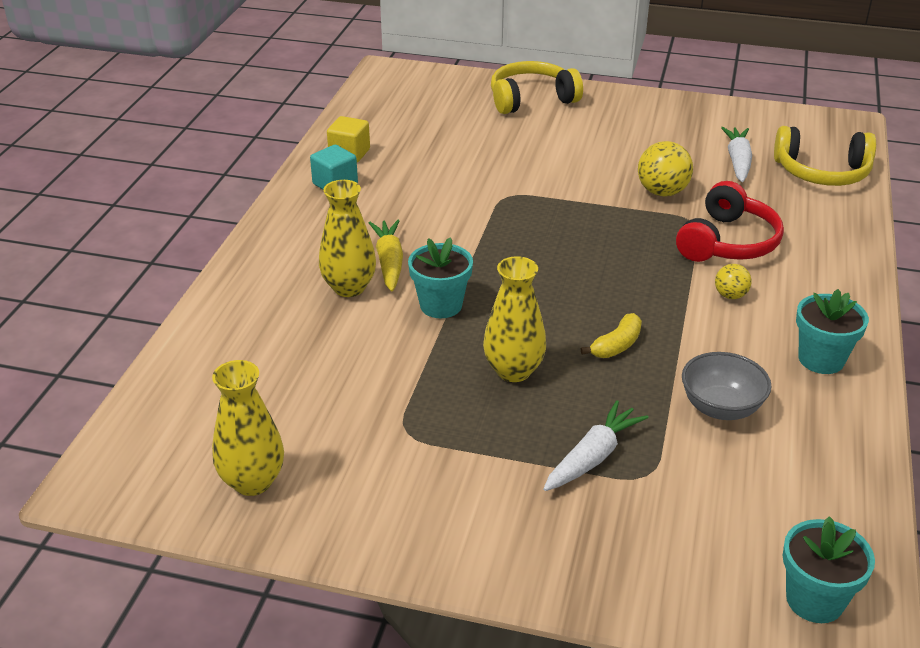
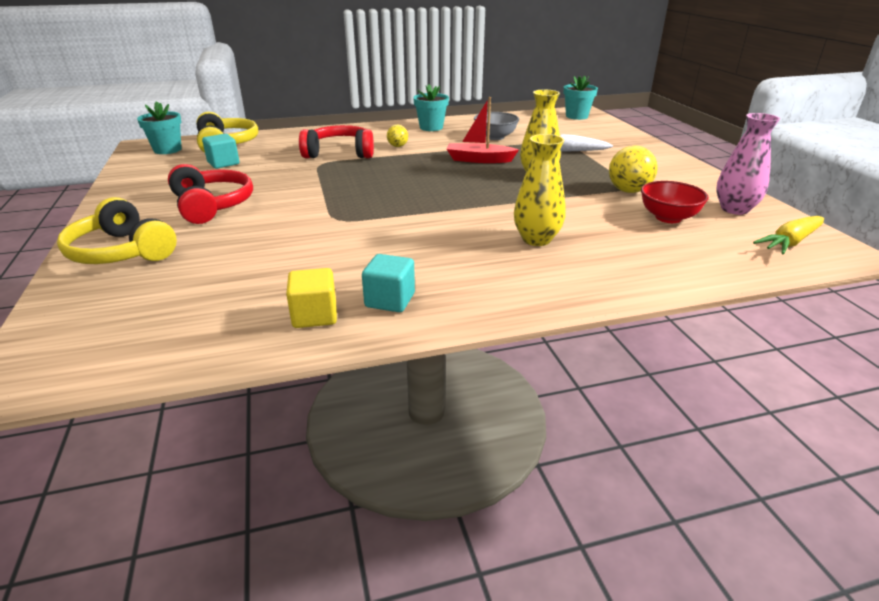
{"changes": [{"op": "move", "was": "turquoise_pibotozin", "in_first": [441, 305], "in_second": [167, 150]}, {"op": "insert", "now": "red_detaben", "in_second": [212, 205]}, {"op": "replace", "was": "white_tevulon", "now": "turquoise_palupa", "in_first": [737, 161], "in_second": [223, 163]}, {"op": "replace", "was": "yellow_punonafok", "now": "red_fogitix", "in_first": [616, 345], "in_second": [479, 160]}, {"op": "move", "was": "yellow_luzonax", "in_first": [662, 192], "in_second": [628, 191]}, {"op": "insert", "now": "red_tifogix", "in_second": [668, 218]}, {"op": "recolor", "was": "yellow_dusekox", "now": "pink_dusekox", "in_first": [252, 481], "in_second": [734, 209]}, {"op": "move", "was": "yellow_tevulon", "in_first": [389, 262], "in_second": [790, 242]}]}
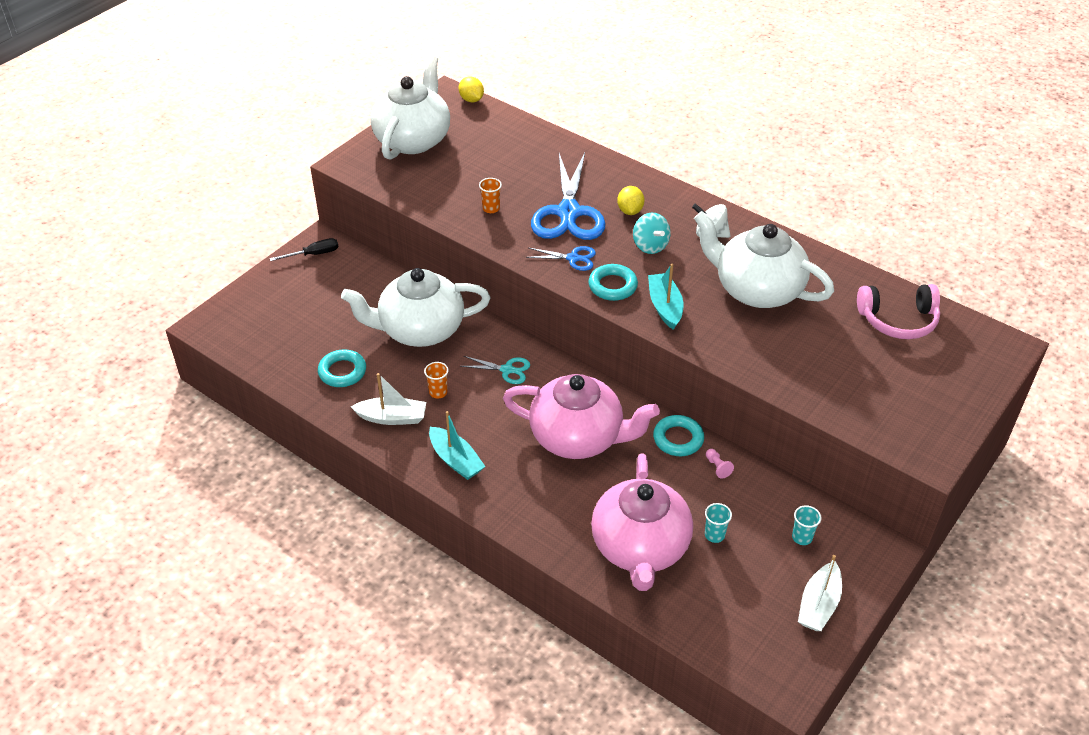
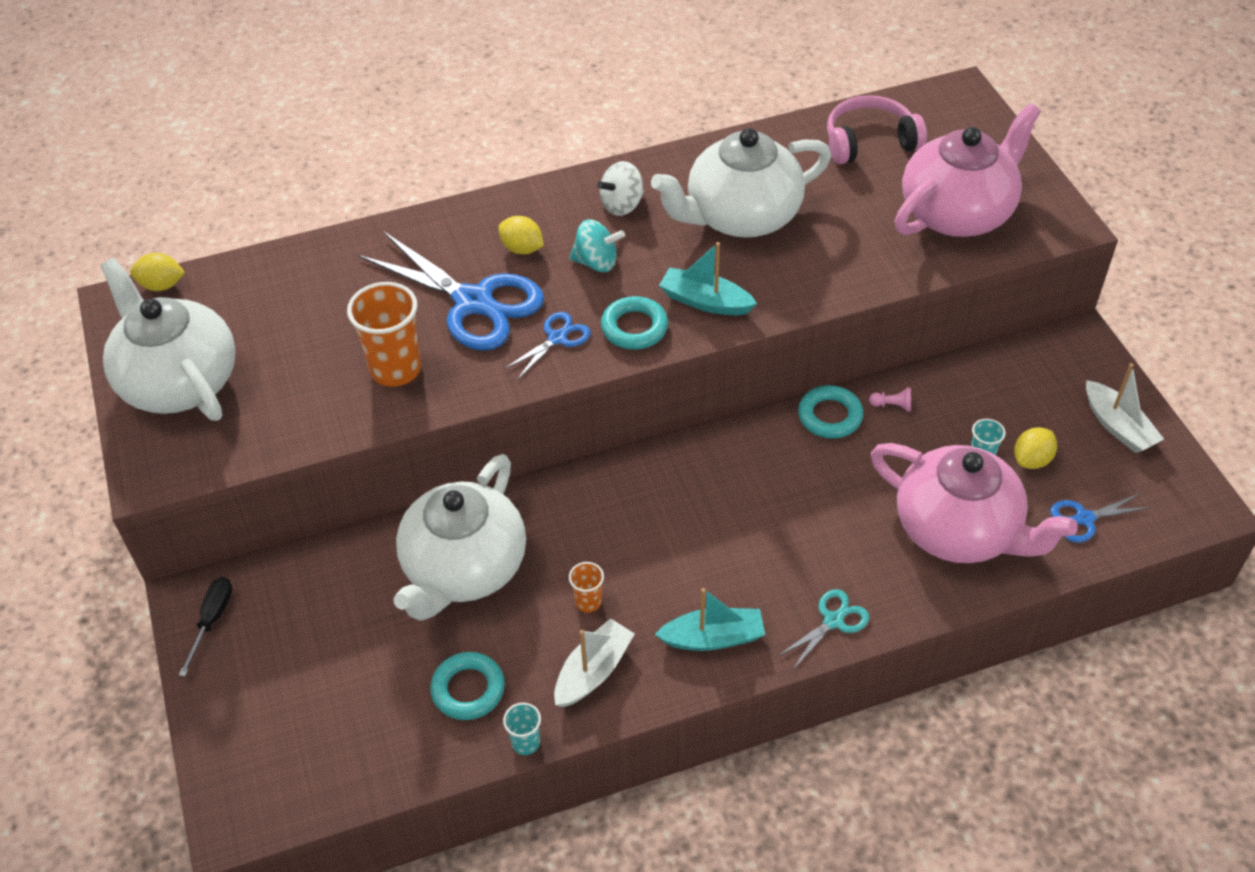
{"changes": [{"op": "resize", "was": "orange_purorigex", "in_first": [491, 208], "in_second": [396, 369], "ratio": 2.01}, {"op": "move", "was": "turquoise_purorigex", "in_first": [802, 537], "in_second": [526, 743]}, {"op": "move", "was": "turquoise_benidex", "in_first": [507, 370], "in_second": [833, 621]}, {"op": "rotate", "was": "pink_detaben", "in_first": [898, 320], "in_second": [870, 142], "clockwise": -135}, {"op": "move", "was": "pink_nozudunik", "in_first": [578, 437], "in_second": [957, 213]}, {"op": "insert", "now": "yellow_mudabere", "in_second": [1031, 460]}, {"op": "insert", "now": "blue_benidex", "in_second": [1084, 519]}]}
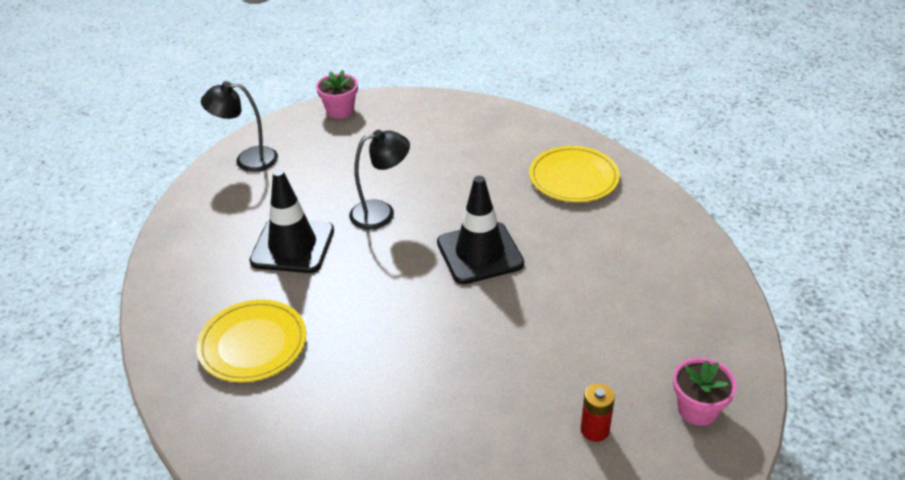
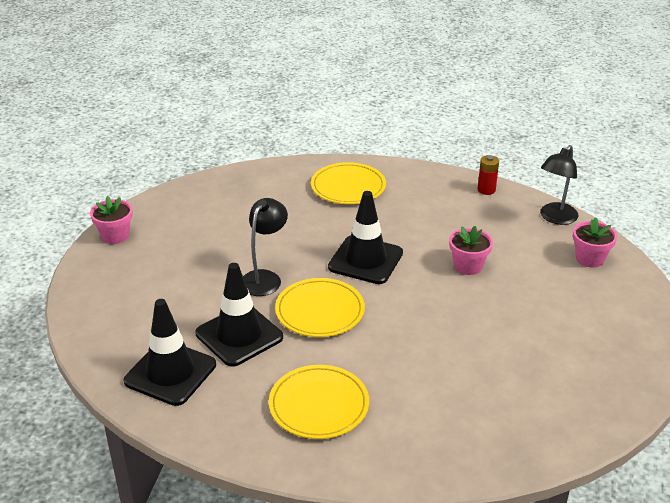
{"changes": [{"op": "insert", "now": "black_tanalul", "in_second": [170, 373]}, {"op": "insert", "now": "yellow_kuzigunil", "in_second": [320, 311]}, {"op": "insert", "now": "pink_pibotozin", "in_second": [468, 266]}, {"op": "move", "was": "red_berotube", "in_first": [595, 430], "in_second": [486, 190]}, {"op": "move", "was": "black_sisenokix", "in_first": [247, 160], "in_second": [555, 218]}]}
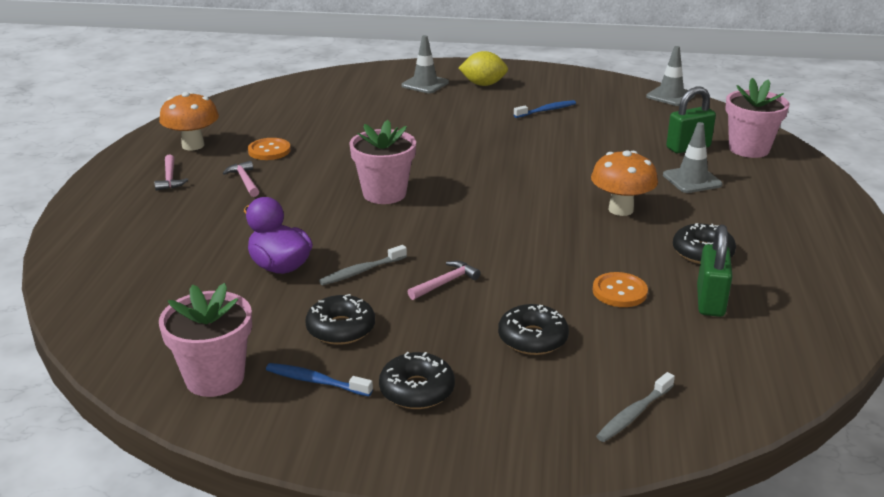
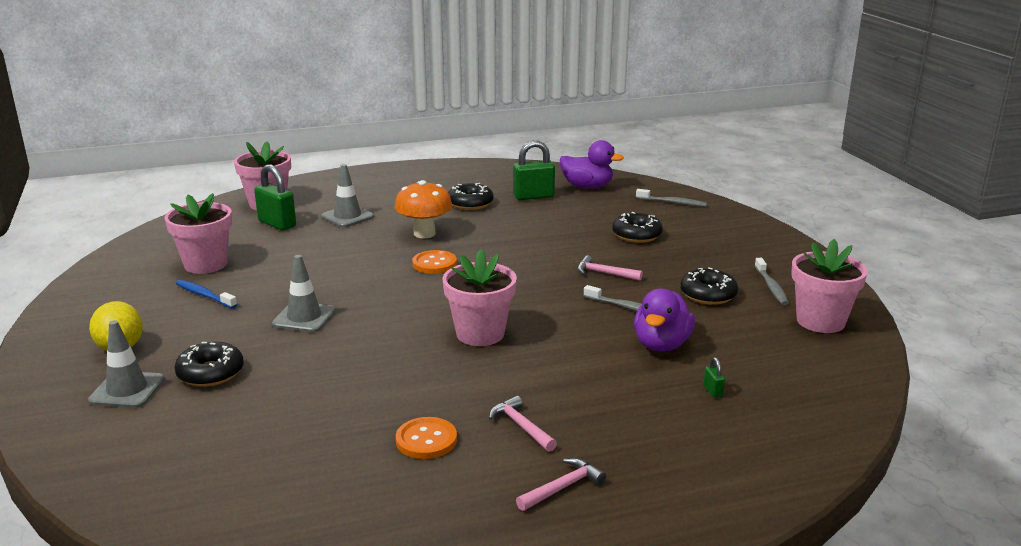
{"changes": [{"op": "insert", "now": "pink_pibotozin", "in_second": [206, 264]}, {"op": "move", "was": "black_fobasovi", "in_first": [417, 390], "in_second": [210, 373]}, {"op": "move", "was": "grey_tanalul", "in_first": [670, 96], "in_second": [304, 317]}, {"op": "move", "was": "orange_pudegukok", "in_first": [619, 292], "in_second": [434, 264]}, {"op": "rotate", "was": "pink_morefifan", "in_first": [245, 181], "in_second": [521, 426], "clockwise": 105}, {"op": "insert", "now": "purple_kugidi", "in_second": [587, 187]}, {"op": "insert", "now": "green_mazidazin", "in_second": [713, 391]}, {"op": "recolor", "was": "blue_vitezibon", "now": "grey_vitezibon", "in_first": [316, 381], "in_second": [771, 287]}, {"op": "delete", "was": "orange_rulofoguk", "in_first": [193, 145]}]}
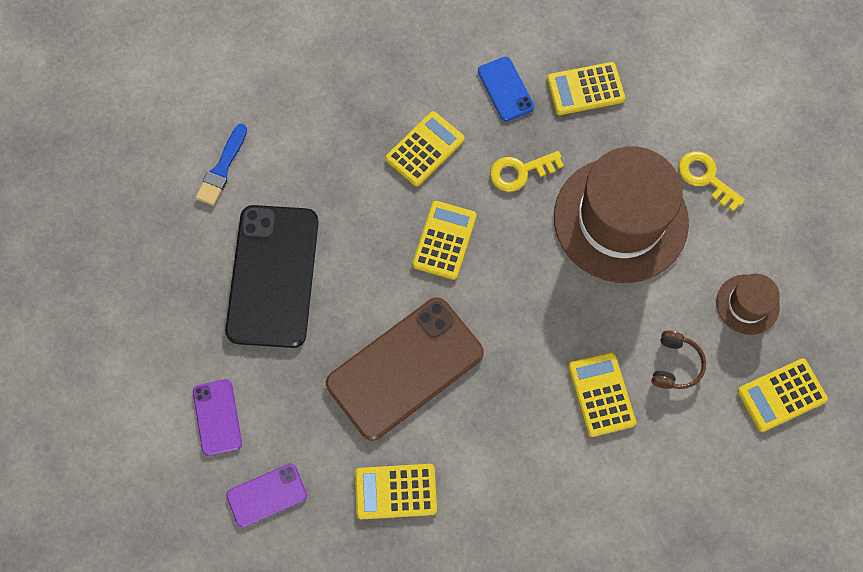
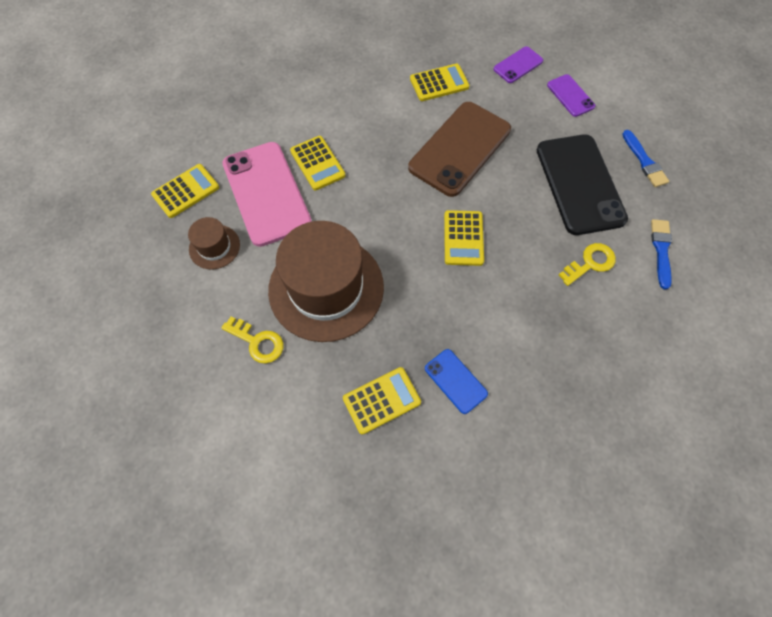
{"changes": [{"op": "replace", "was": "brown_detaben", "now": "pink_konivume", "in_first": [675, 364], "in_second": [266, 193]}, {"op": "move", "was": "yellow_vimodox", "in_first": [520, 172], "in_second": [590, 263]}, {"op": "insert", "now": "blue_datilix", "in_second": [644, 161]}, {"op": "delete", "was": "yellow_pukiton", "in_first": [425, 149]}]}
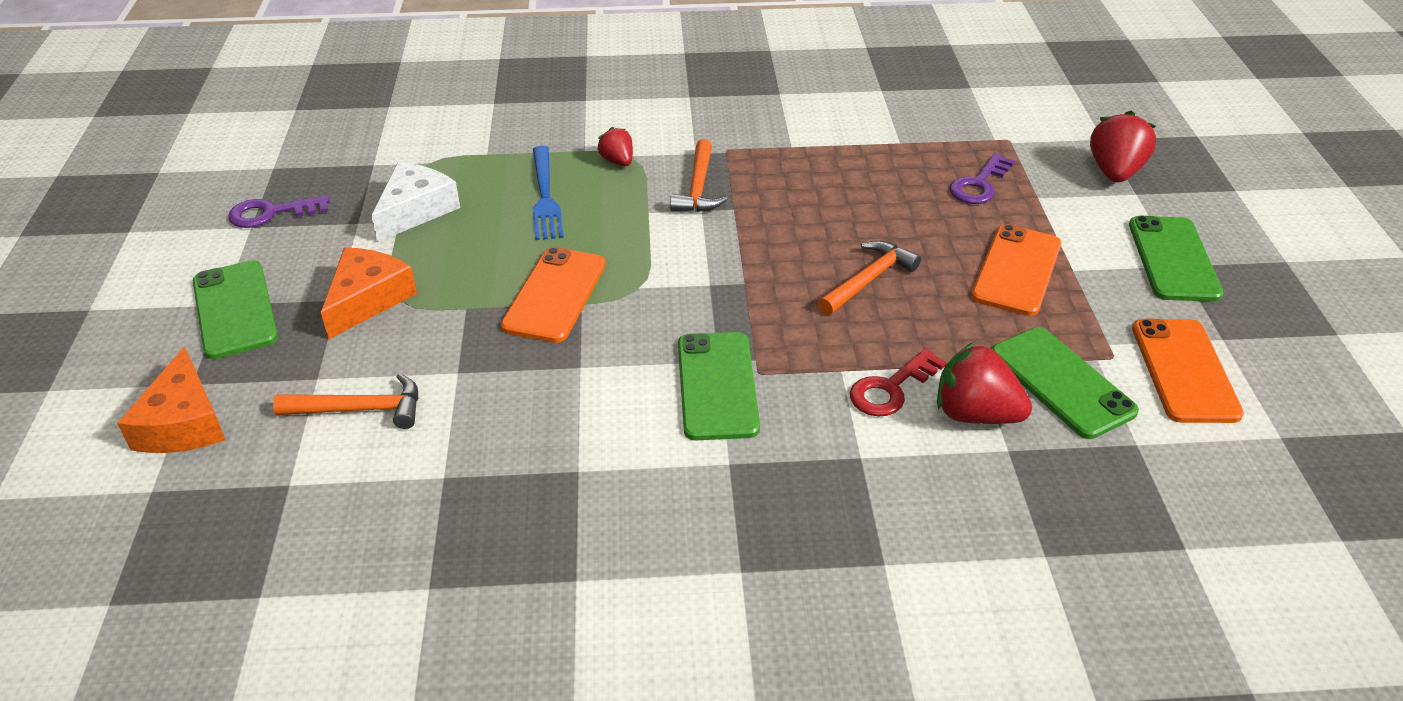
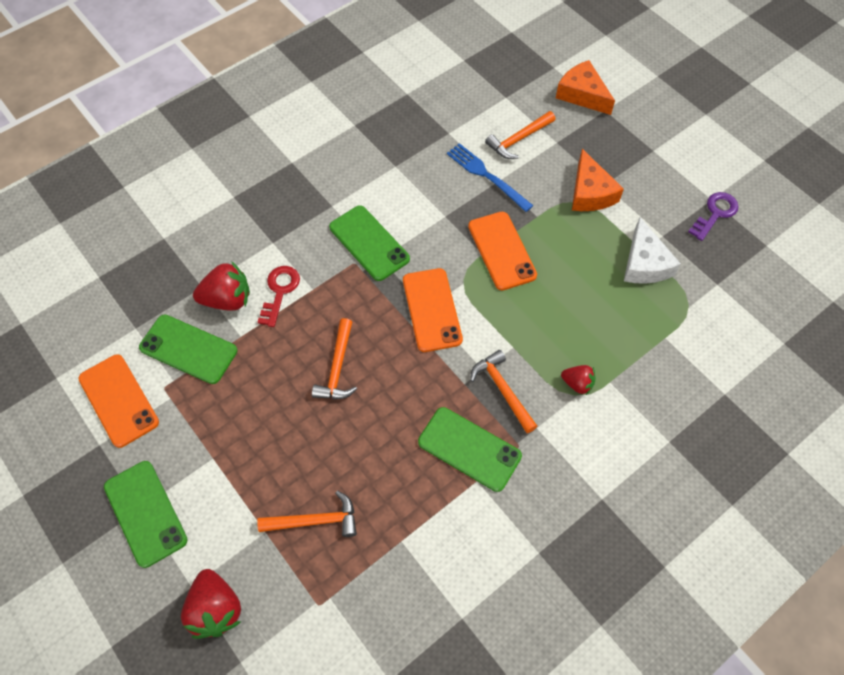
{"changes": [{"op": "replace", "was": "purple_vimodox", "now": "orange_morefifan", "in_first": [979, 184], "in_second": [314, 520]}, {"op": "move", "was": "orange_konivume", "in_first": [1017, 270], "in_second": [432, 310]}, {"op": "move", "was": "green_konivume", "in_first": [235, 309], "in_second": [469, 449]}, {"op": "move", "was": "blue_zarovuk", "in_first": [545, 197], "in_second": [486, 175]}]}
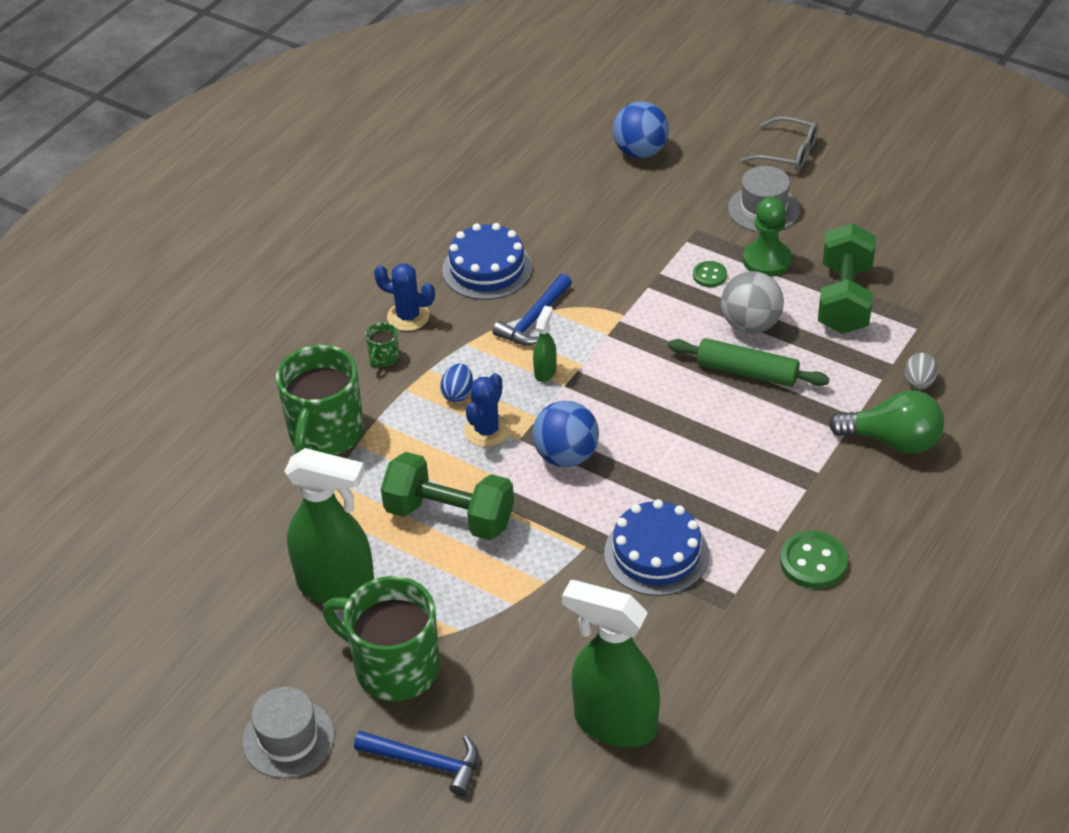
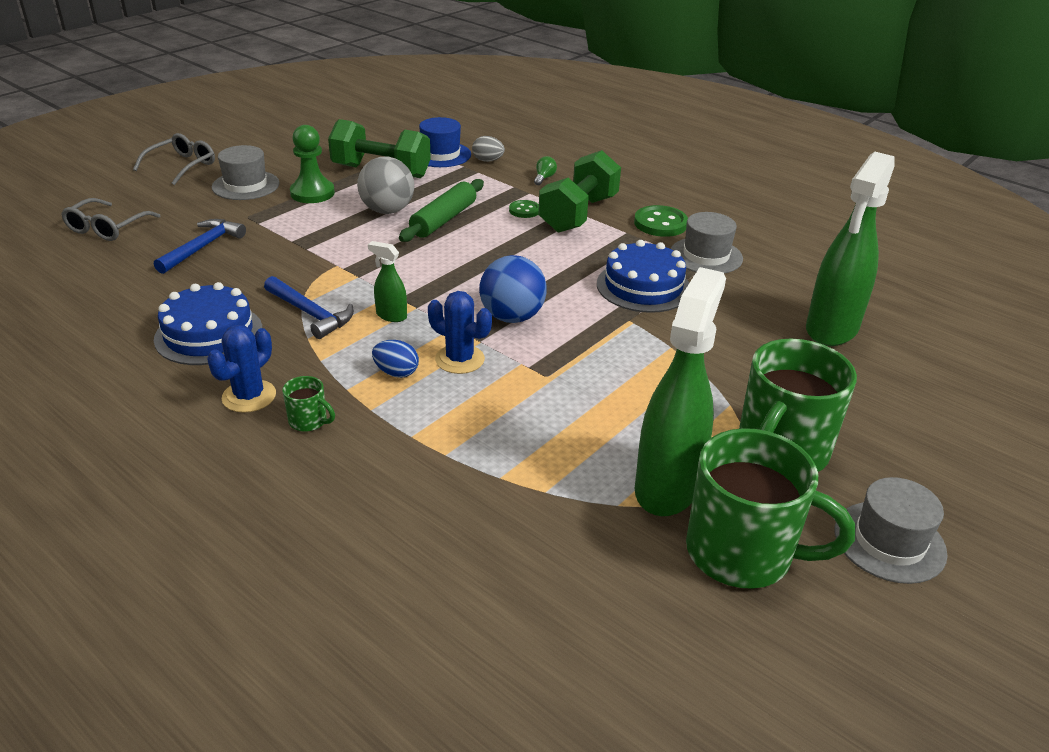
{"changes": [{"op": "replace", "was": "blue_luzonax", "now": "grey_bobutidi", "in_first": [640, 152], "in_second": [107, 228]}, {"op": "move", "was": "blue_morefifan", "in_first": [425, 762], "in_second": [202, 247]}, {"op": "insert", "now": "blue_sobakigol", "in_second": [440, 154]}, {"op": "move", "was": "green_pudegukok", "in_first": [709, 275], "in_second": [524, 210]}, {"op": "resize", "was": "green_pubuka", "in_first": [892, 441], "in_second": [544, 178], "ratio": 0.42}, {"op": "move", "was": "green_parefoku", "in_first": [449, 516], "in_second": [578, 214]}, {"op": "insert", "now": "grey_sobakigol", "in_second": [706, 256]}, {"op": "move", "was": "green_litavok", "in_first": [325, 434], "in_second": [742, 553]}]}
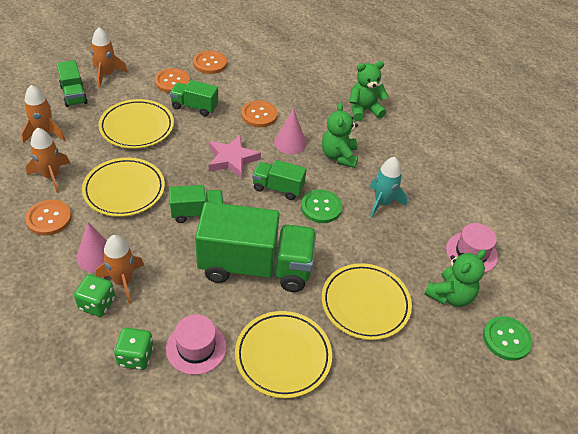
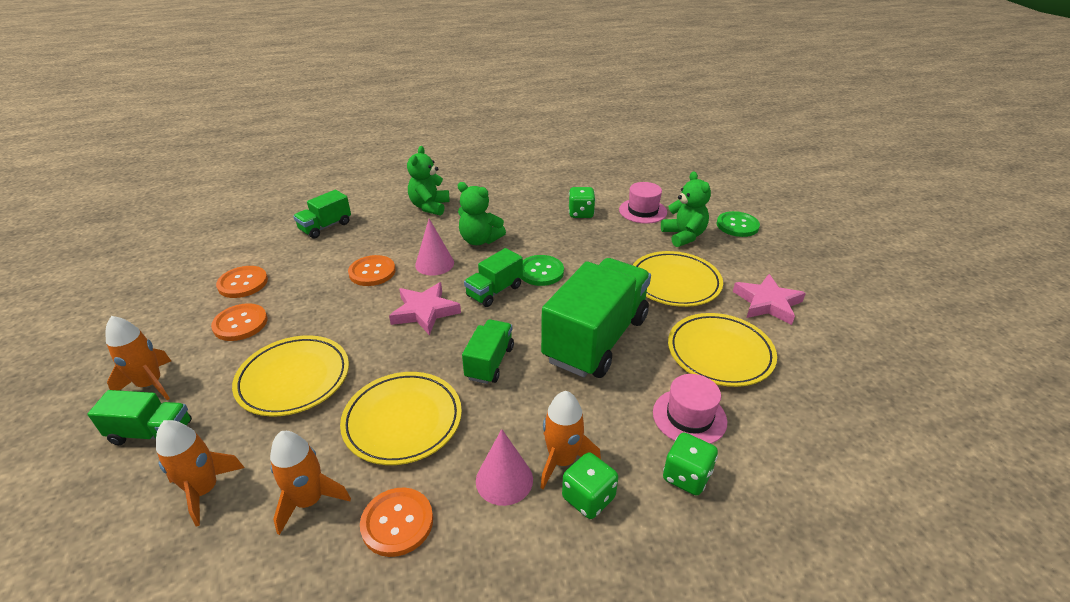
{"changes": [{"op": "move", "was": "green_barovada", "in_first": [194, 107], "in_second": [325, 227]}, {"op": "insert", "now": "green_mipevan", "in_second": [581, 213]}, {"op": "insert", "now": "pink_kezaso", "in_second": [767, 303]}, {"op": "delete", "was": "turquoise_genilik", "in_first": [382, 203]}]}
